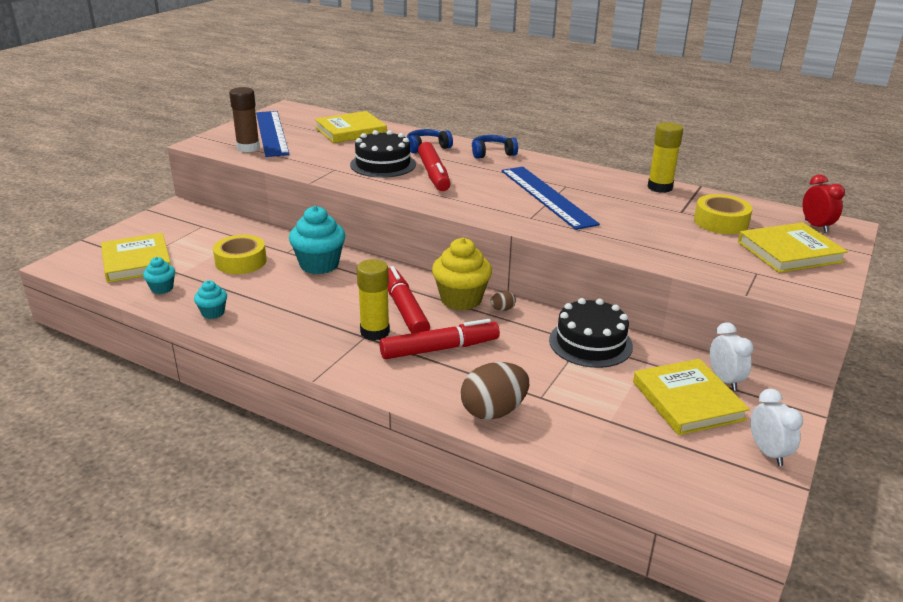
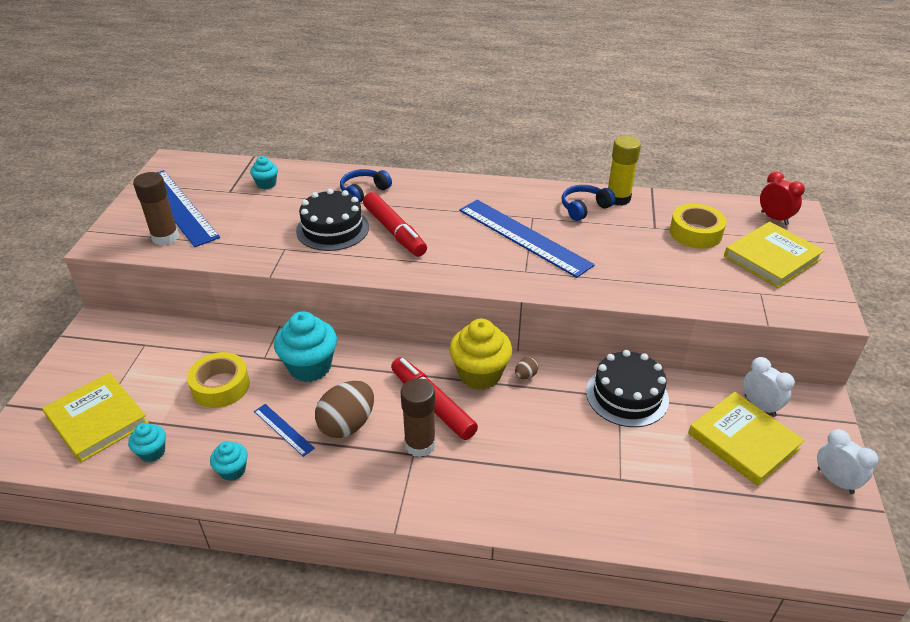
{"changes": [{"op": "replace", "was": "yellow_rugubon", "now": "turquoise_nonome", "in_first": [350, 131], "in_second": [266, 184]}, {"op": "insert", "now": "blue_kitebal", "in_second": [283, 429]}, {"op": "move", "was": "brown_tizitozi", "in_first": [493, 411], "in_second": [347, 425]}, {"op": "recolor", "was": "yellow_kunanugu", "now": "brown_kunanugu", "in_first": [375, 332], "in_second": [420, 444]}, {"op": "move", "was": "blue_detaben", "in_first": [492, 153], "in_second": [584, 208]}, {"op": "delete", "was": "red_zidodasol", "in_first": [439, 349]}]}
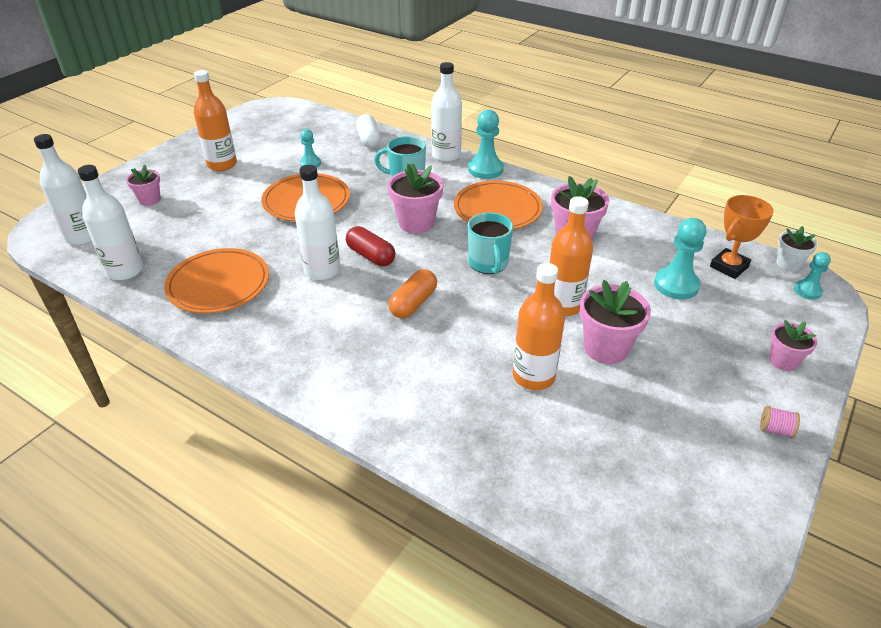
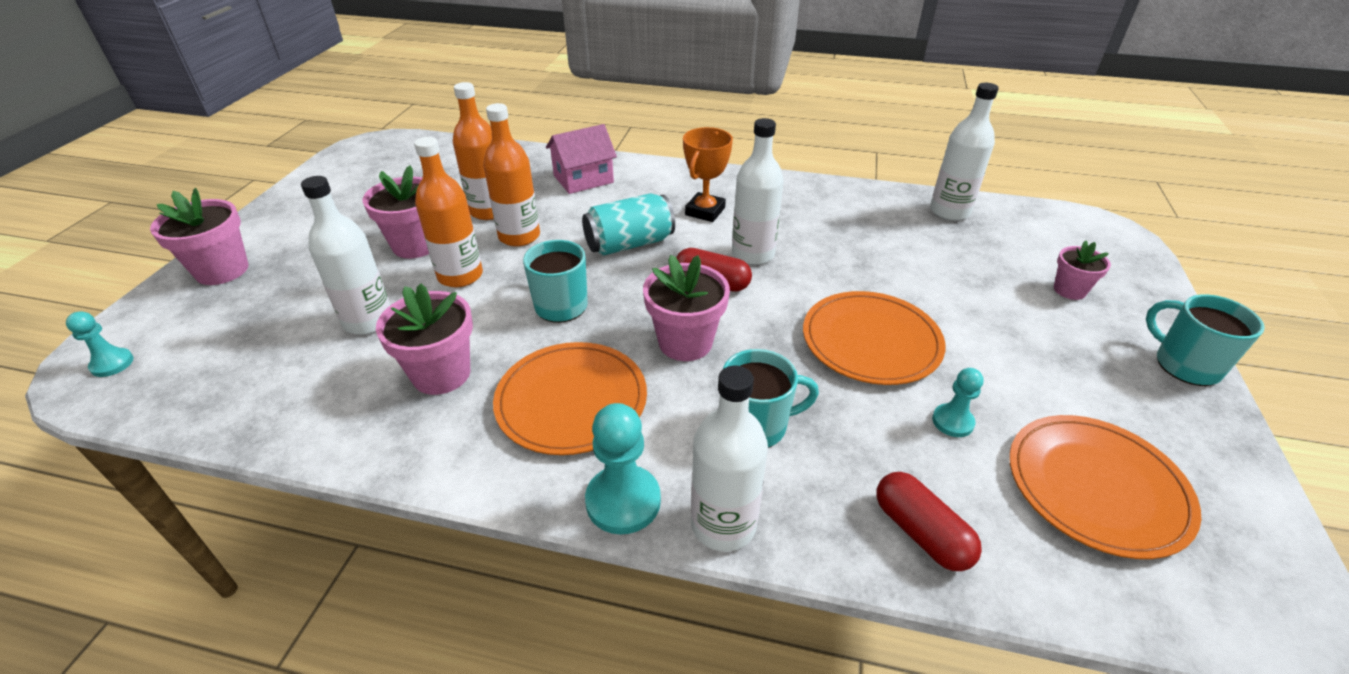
{"changes": [{"op": "resize", "was": "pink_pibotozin", "in_first": [783, 361], "in_second": [222, 270], "ratio": 1.65}, {"op": "move", "was": "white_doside", "in_first": [83, 237], "in_second": [368, 321]}, {"op": "move", "was": "orange_doside", "in_first": [222, 164], "in_second": [519, 236]}, {"op": "insert", "now": "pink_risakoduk", "in_second": [583, 179]}, {"op": "replace", "was": "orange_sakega", "now": "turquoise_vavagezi", "in_first": [413, 303], "in_second": [629, 244]}, {"op": "move", "was": "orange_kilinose", "in_first": [729, 267], "in_second": [705, 211]}, {"op": "recolor", "was": "white_sakega", "now": "red_sakega", "in_first": [368, 139], "in_second": [920, 532]}, {"op": "move", "was": "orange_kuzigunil", "in_first": [218, 284], "in_second": [1096, 487]}, {"op": "insert", "now": "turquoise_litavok", "in_second": [1185, 365]}, {"op": "delete", "was": "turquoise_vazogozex", "in_first": [676, 285]}, {"op": "delete", "was": "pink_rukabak", "in_first": [775, 430]}, {"op": "delete", "was": "white_pibotozin", "in_first": [788, 264]}]}
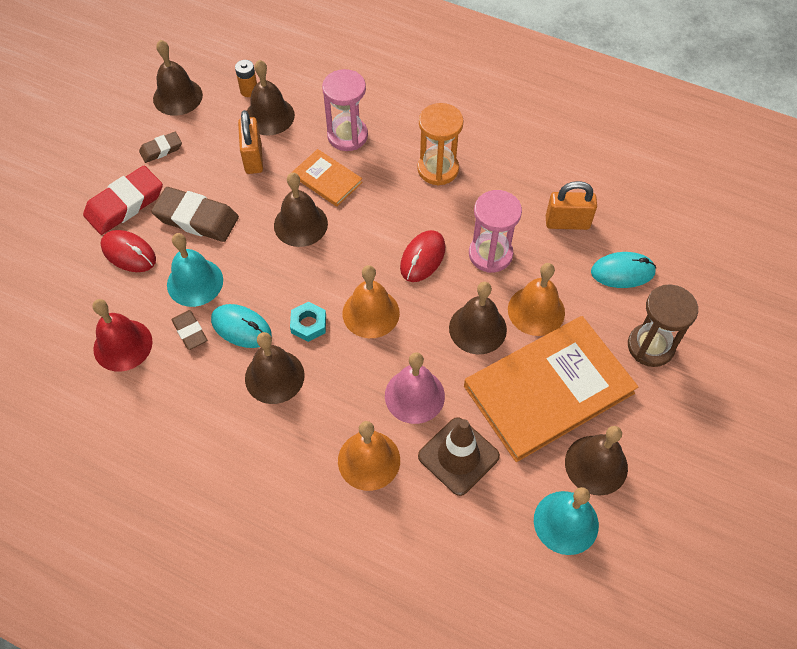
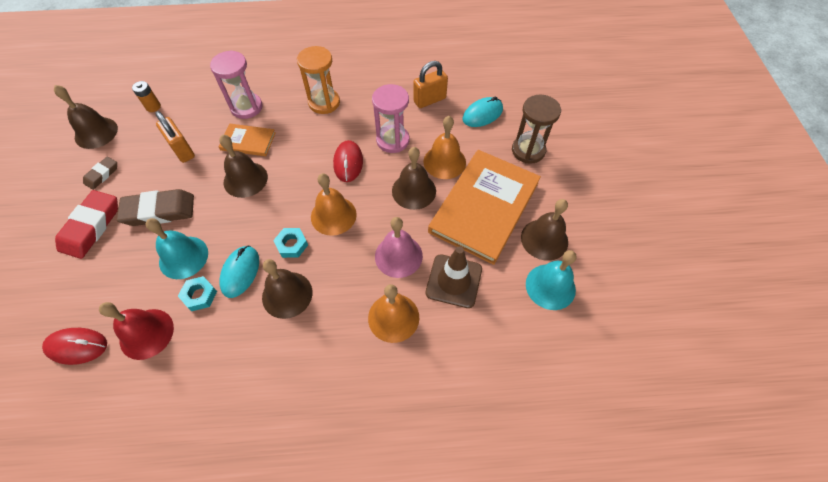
{"changes": [{"op": "move", "was": "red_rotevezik", "in_first": [129, 253], "in_second": [77, 346]}, {"op": "replace", "was": "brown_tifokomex", "now": "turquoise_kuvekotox", "in_first": [190, 332], "in_second": [199, 295]}, {"op": "rotate", "was": "turquoise_rotevezik", "in_first": [241, 328], "in_second": [240, 272], "clockwise": -75}, {"op": "delete", "was": "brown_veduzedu", "in_first": [269, 116]}]}
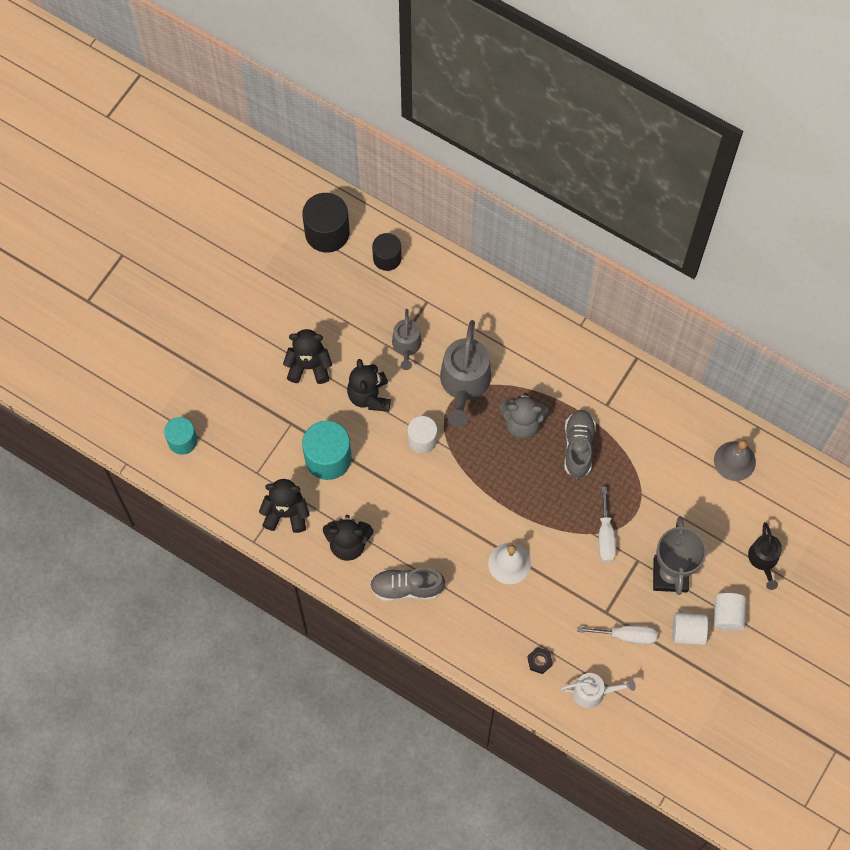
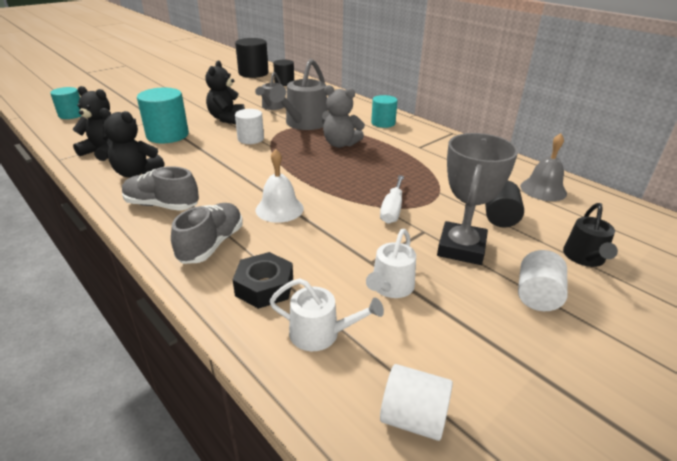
{"changes": [{"op": "move", "was": "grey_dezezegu", "in_first": [578, 447], "in_second": [211, 244]}, {"op": "resize", "was": "black_kuvekotox", "in_first": [539, 661], "in_second": [264, 287], "ratio": 1.69}, {"op": "replace", "was": "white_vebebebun", "now": "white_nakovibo", "in_first": [626, 636], "in_second": [390, 287]}, {"op": "insert", "now": "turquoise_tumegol", "in_second": [383, 123]}, {"op": "move", "was": "white_tumegol", "in_first": [688, 632], "in_second": [413, 418]}, {"op": "insert", "now": "black_tumegol", "in_second": [499, 218]}, {"op": "delete", "was": "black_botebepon", "in_first": [309, 366]}]}
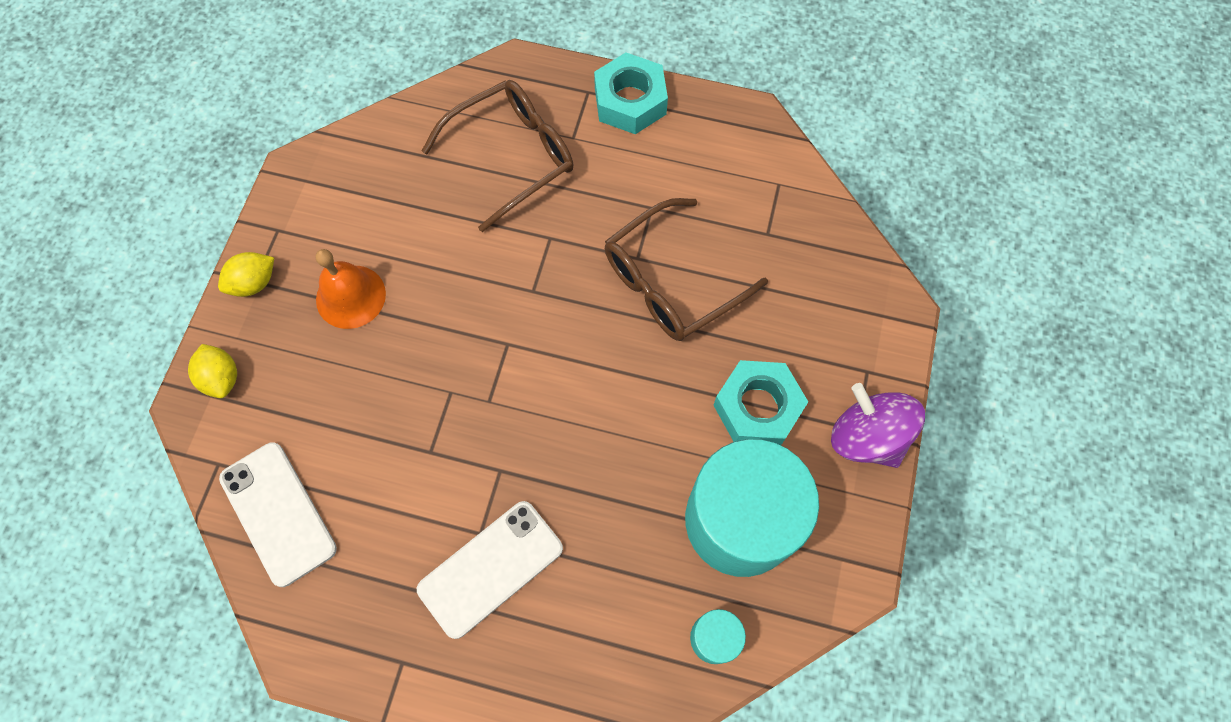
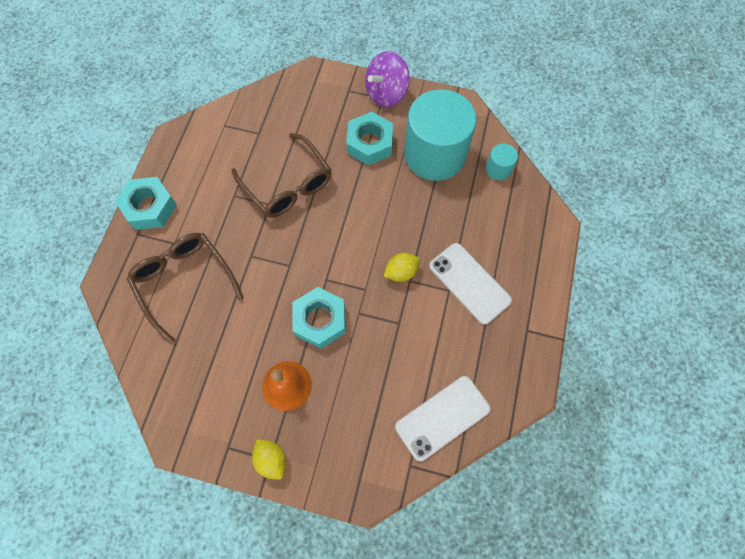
{"changes": [{"op": "insert", "now": "turquoise_kuvekotox", "in_second": [320, 320]}, {"op": "move", "was": "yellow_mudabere", "in_first": [222, 378], "in_second": [401, 272]}]}
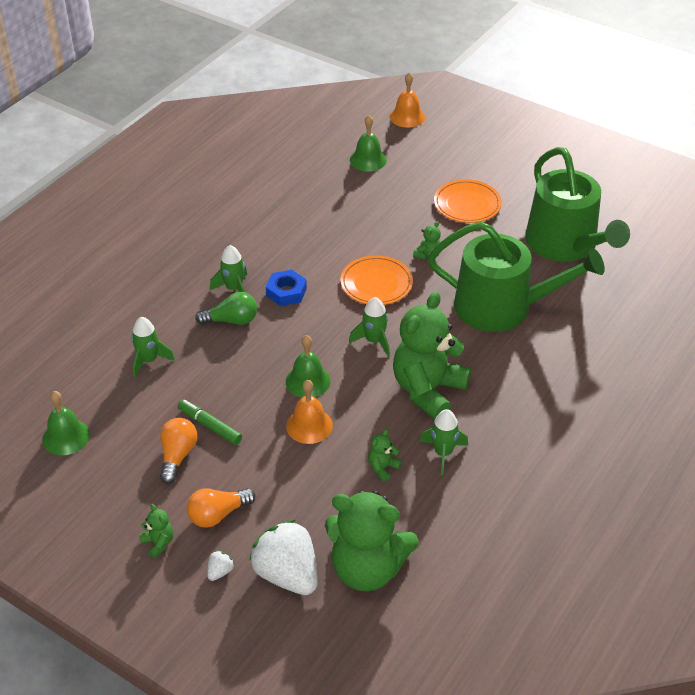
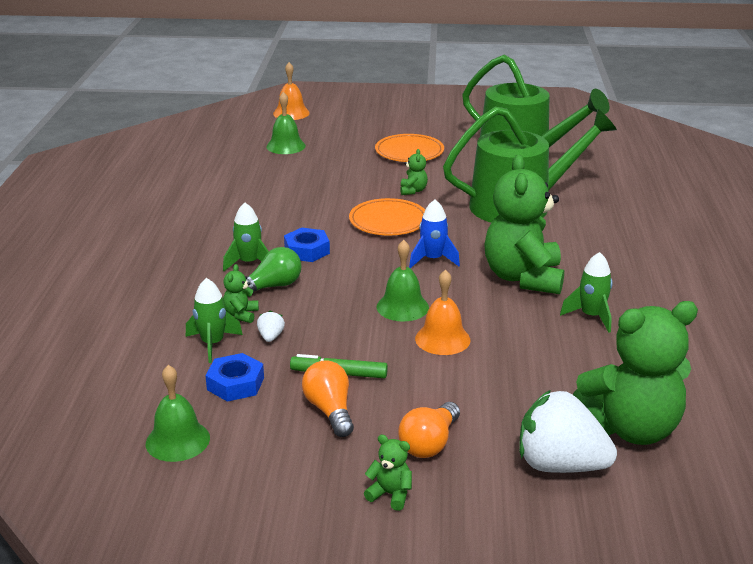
{"changes": [{"op": "insert", "now": "blue_kuvekotox", "in_second": [235, 383]}, {"op": "move", "was": "green_botebepon", "in_first": [383, 467], "in_second": [241, 315]}, {"op": "move", "was": "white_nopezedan", "in_first": [220, 572], "in_second": [271, 337]}, {"op": "recolor", "was": "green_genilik", "now": "blue_genilik", "in_first": [374, 341], "in_second": [432, 259]}]}
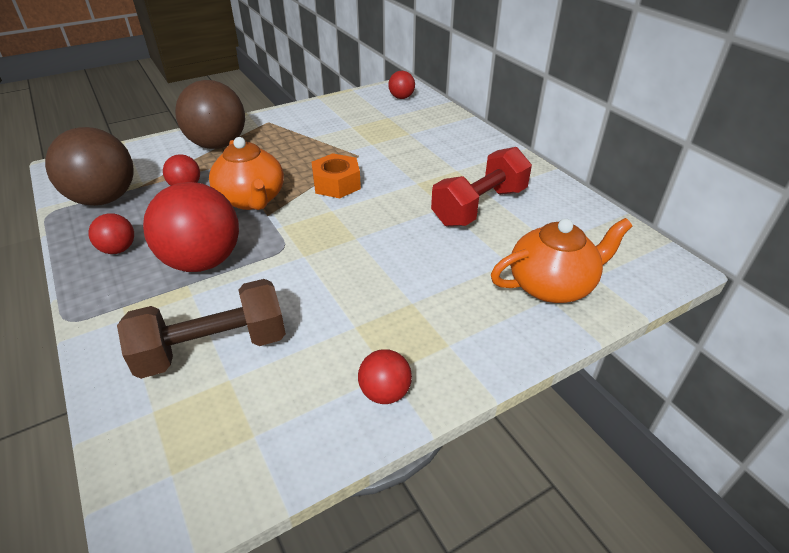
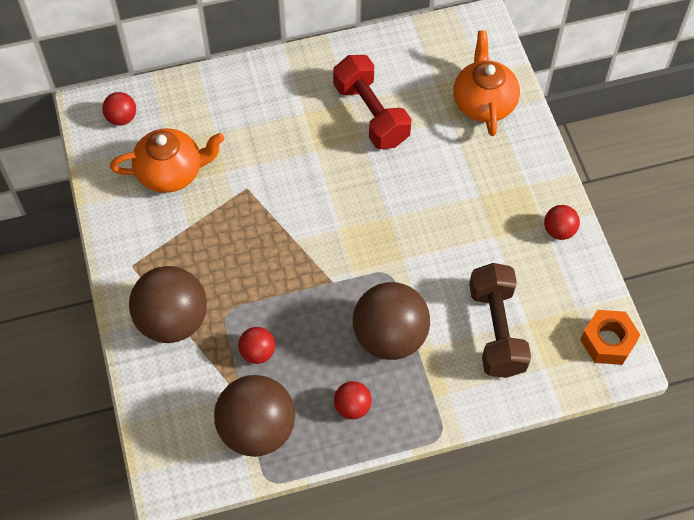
{"changes": [{"op": "move", "was": "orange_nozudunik", "in_first": [251, 199], "in_second": [171, 172]}, {"op": "recolor", "was": "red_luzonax", "now": "brown_luzonax", "in_first": [203, 261], "in_second": [390, 337]}, {"op": "move", "was": "orange_kuvekotox", "in_first": [336, 184], "in_second": [607, 341]}]}
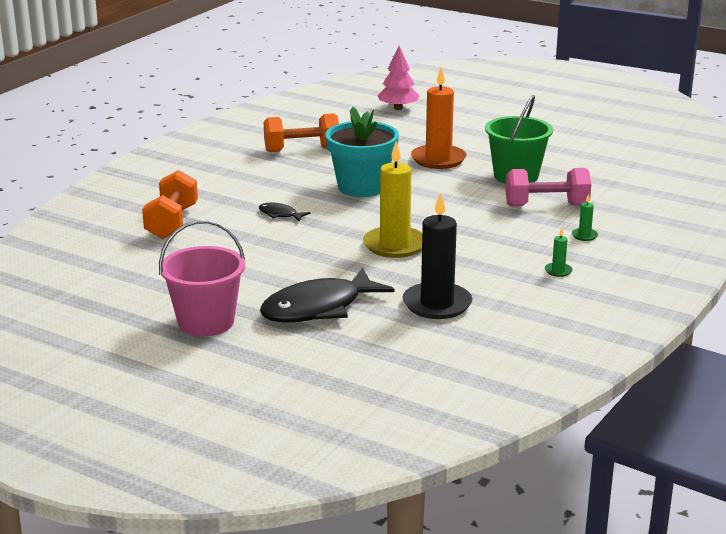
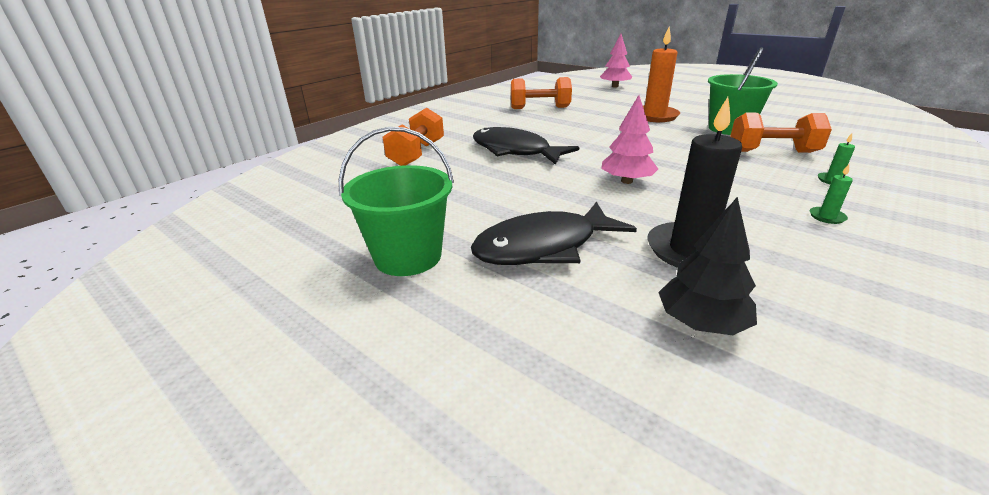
{"changes": [{"op": "recolor", "was": "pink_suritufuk", "now": "green_suritufuk", "in_first": [206, 322], "in_second": [408, 256]}, {"op": "resize", "was": "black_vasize", "in_first": [280, 214], "in_second": [515, 151], "ratio": 2.27}, {"op": "replace", "was": "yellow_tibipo", "now": "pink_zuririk", "in_first": [394, 245], "in_second": [626, 181]}, {"op": "insert", "now": "black_zuririk", "in_second": [701, 323]}, {"op": "recolor", "was": "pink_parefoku", "now": "orange_parefoku", "in_first": [546, 205], "in_second": [772, 152]}, {"op": "delete", "was": "turquoise_pibotozin", "in_first": [362, 187]}]}
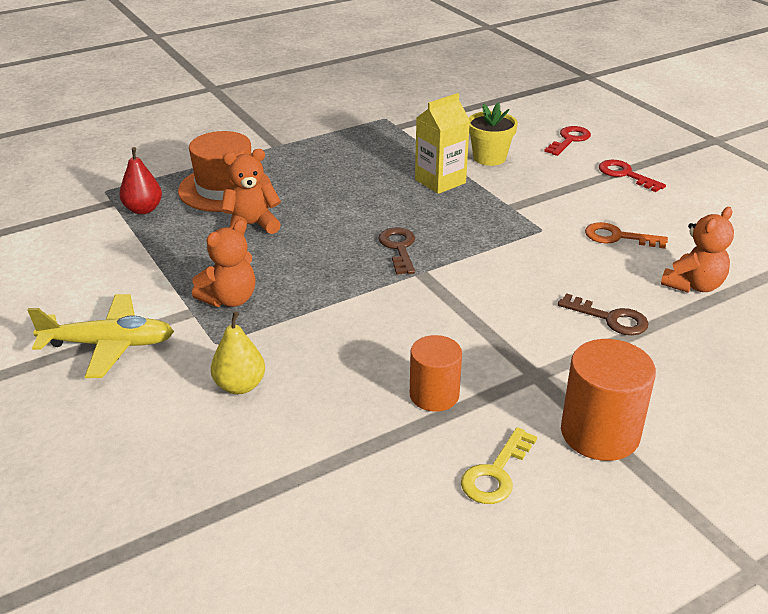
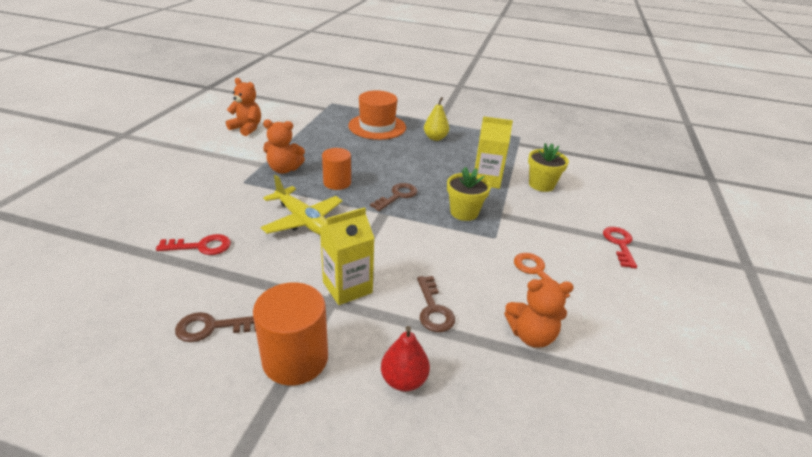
{"changes": [{"op": "move", "was": "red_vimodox", "in_first": [569, 140], "in_second": [201, 246]}, {"op": "recolor", "was": "yellow_vimodox", "now": "brown_vimodox", "in_first": [496, 473], "in_second": [212, 327]}, {"op": "move", "was": "orange_botebepon", "in_first": [252, 225], "in_second": [247, 128]}, {"op": "move", "was": "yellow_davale", "in_first": [109, 344], "in_second": [303, 220]}, {"op": "insert", "now": "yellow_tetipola", "in_second": [347, 287]}, {"op": "move", "was": "orange_tumegol", "in_first": [434, 395], "in_second": [337, 182]}, {"op": "move", "was": "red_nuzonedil", "in_first": [143, 209], "in_second": [403, 380]}, {"op": "move", "was": "yellow_nuzonedil", "in_first": [240, 386], "in_second": [435, 138]}, {"op": "insert", "now": "yellow_pibotozin", "in_second": [464, 212]}]}
